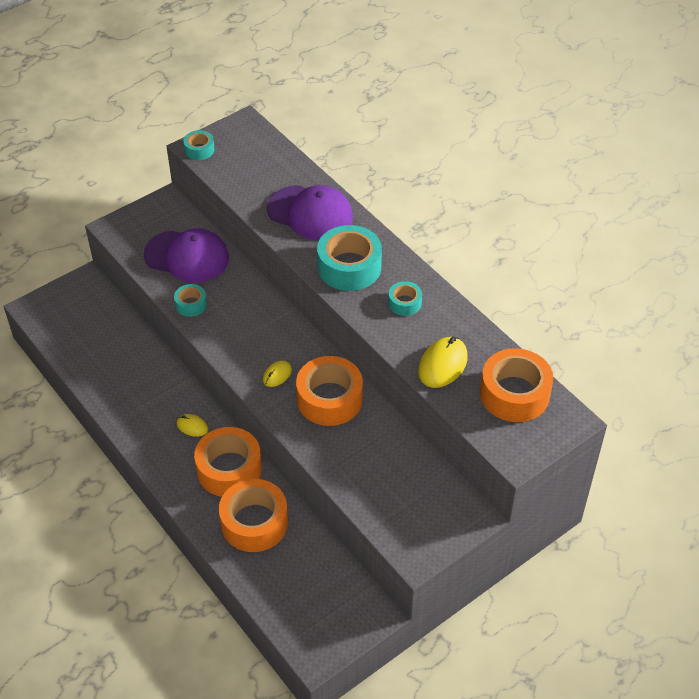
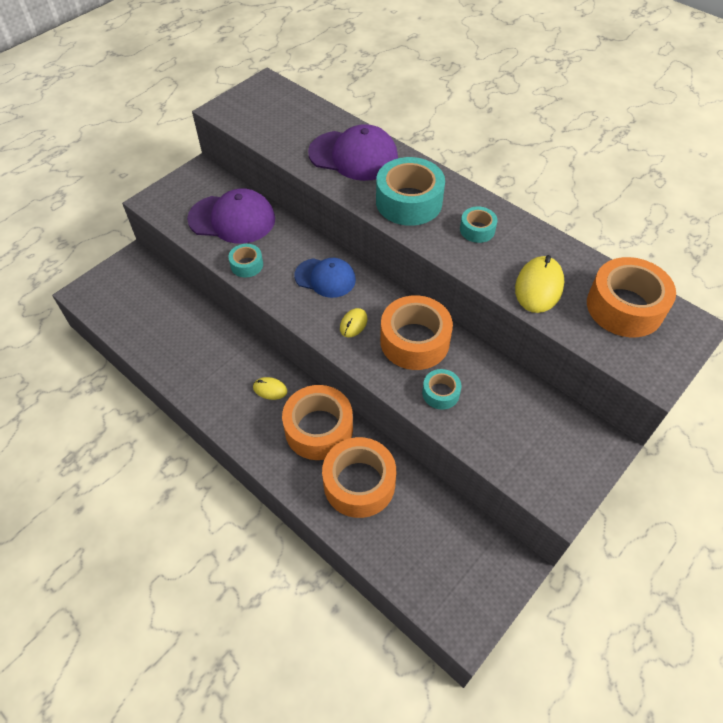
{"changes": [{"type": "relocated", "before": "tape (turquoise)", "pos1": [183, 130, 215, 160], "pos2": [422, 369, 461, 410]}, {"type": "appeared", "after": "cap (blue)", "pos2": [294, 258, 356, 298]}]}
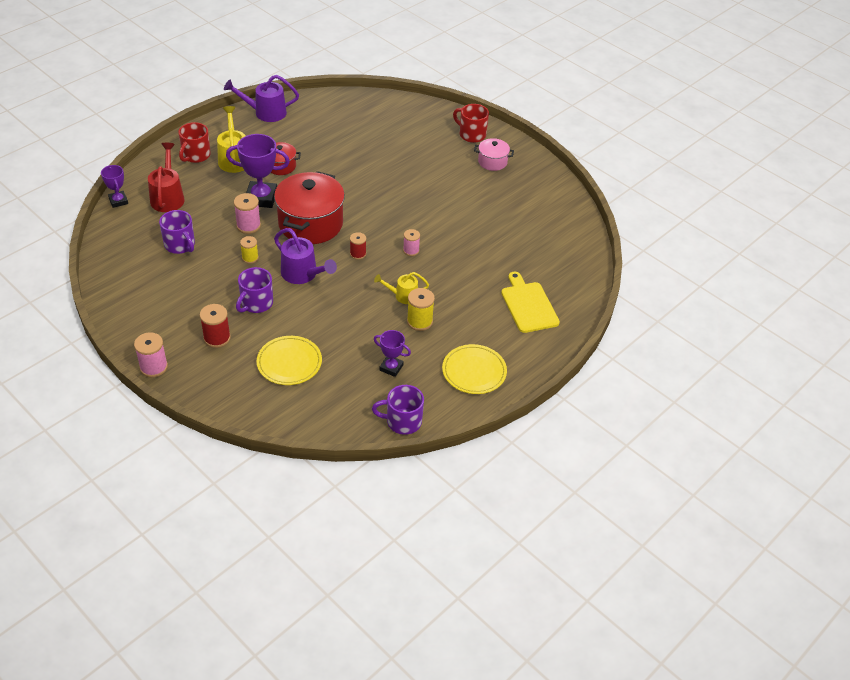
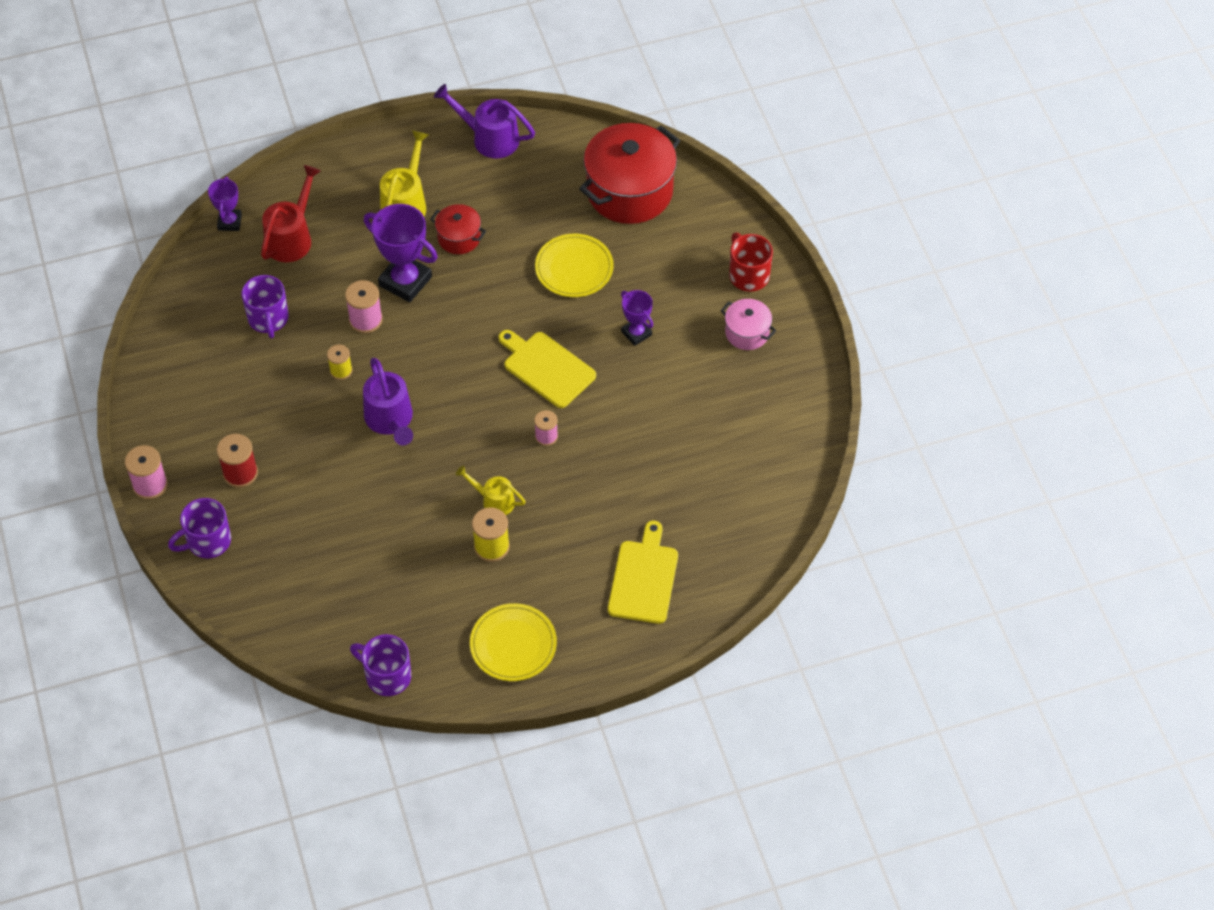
{"changes": [{"type": "missing", "before": "mug (red)", "pos1": [178, 122, 211, 163]}, {"type": "relocated", "before": "mug (purple)", "pos1": [236, 267, 273, 313], "pos2": [168, 498, 231, 558]}, {"type": "relocated", "before": "plate (yellow)", "pos1": [257, 336, 322, 385], "pos2": [535, 234, 614, 297]}, {"type": "relocated", "before": "pot (red)", "pos1": [274, 171, 345, 244], "pos2": [579, 123, 681, 224]}, {"type": "missing", "before": "spool (red)", "pos1": [350, 232, 366, 260]}, {"type": "relocated", "before": "trophy (purple)", "pos1": [374, 330, 411, 377], "pos2": [621, 290, 653, 346]}, {"type": "appeared", "after": "cutting board (yellow)", "pos2": [499, 330, 596, 408]}]}
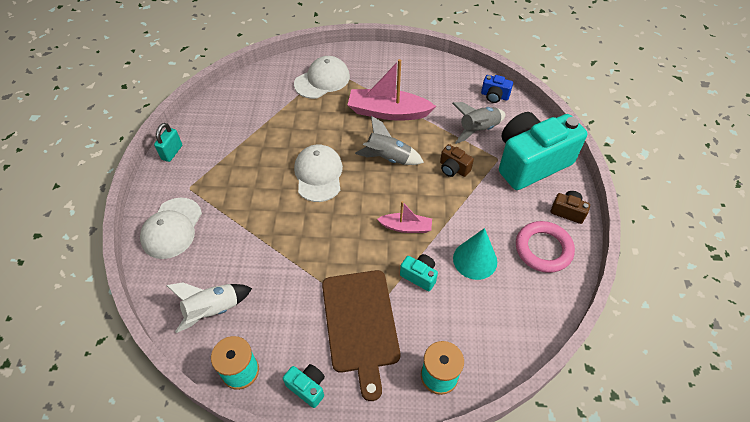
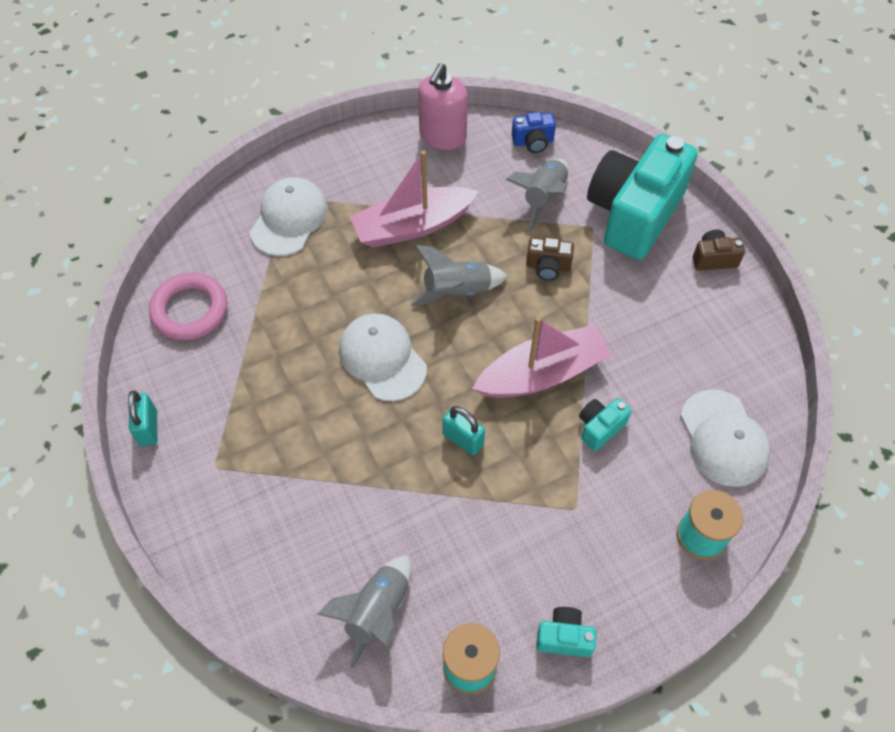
{"changes": [{"type": "relocated", "before": "cap (white)", "pos1": [140, 198, 202, 259], "pos2": [680, 389, 770, 487]}, {"type": "colour", "before": "rocket (white)", "after": "rocket (grey)", "pos1": [166, 282, 252, 333], "pos2": [317, 556, 411, 668]}, {"type": "missing", "before": "cutting board (brown)", "pos1": [322, 270, 400, 401]}, {"type": "size", "before": "boat (pink)", "pos1": [377, 201, 432, 233], "pos2": [472, 317, 612, 398], "scale": 1.82}, {"type": "spun", "before": "camera (turquoise)", "pos1": [400, 254, 438, 291], "pos2": [579, 398, 632, 451], "turn": -45}, {"type": "missing", "before": "cone (turquoise)", "pos1": [453, 228, 497, 280]}, {"type": "relocated", "before": "ring (pink)", "pos1": [516, 221, 575, 273], "pos2": [149, 273, 227, 340]}, {"type": "appeared", "after": "soap dispenser (pink)", "pos2": [418, 63, 468, 150]}, {"type": "appeared", "after": "padlock (turquoise)", "pos2": [443, 406, 485, 456]}]}
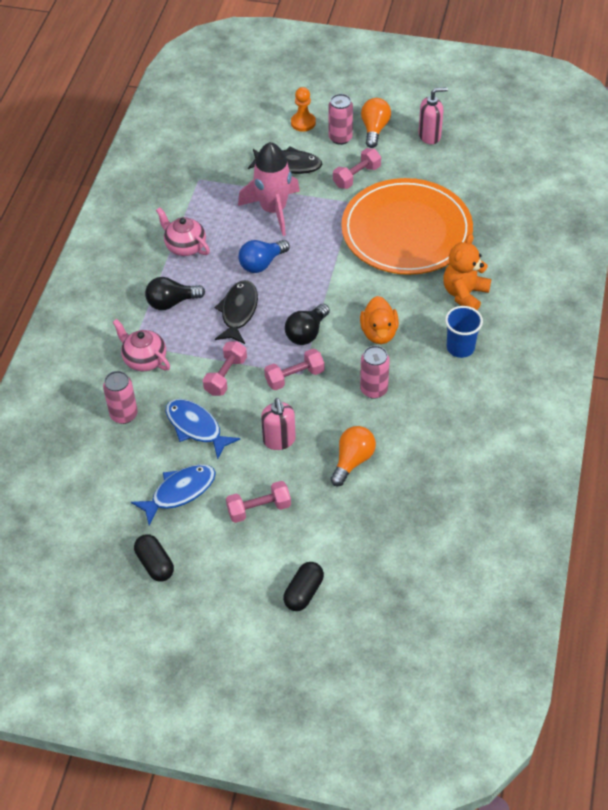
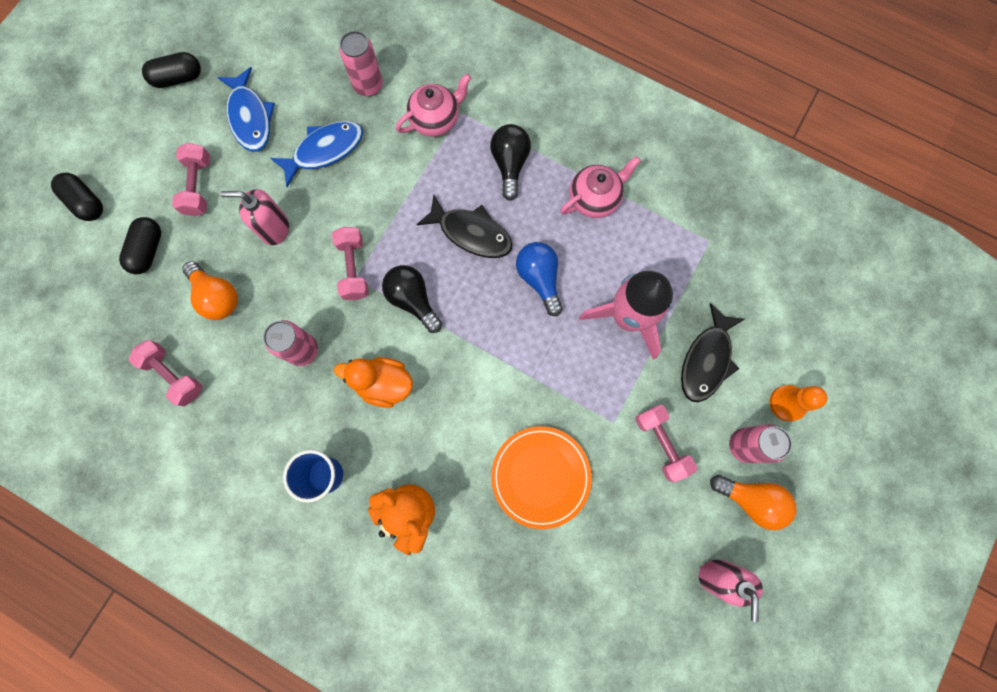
{"changes": [{"type": "relocated", "before": "dumbbell (pink)", "pos1": [203, 341, 247, 396], "pos2": [129, 340, 202, 406]}, {"type": "size", "before": "plate (orange)", "pos1": [341, 178, 473, 275], "pos2": [491, 426, 592, 529], "scale": 0.55}, {"type": "appeared", "after": "capsule (black)", "pos2": [119, 217, 161, 274]}]}
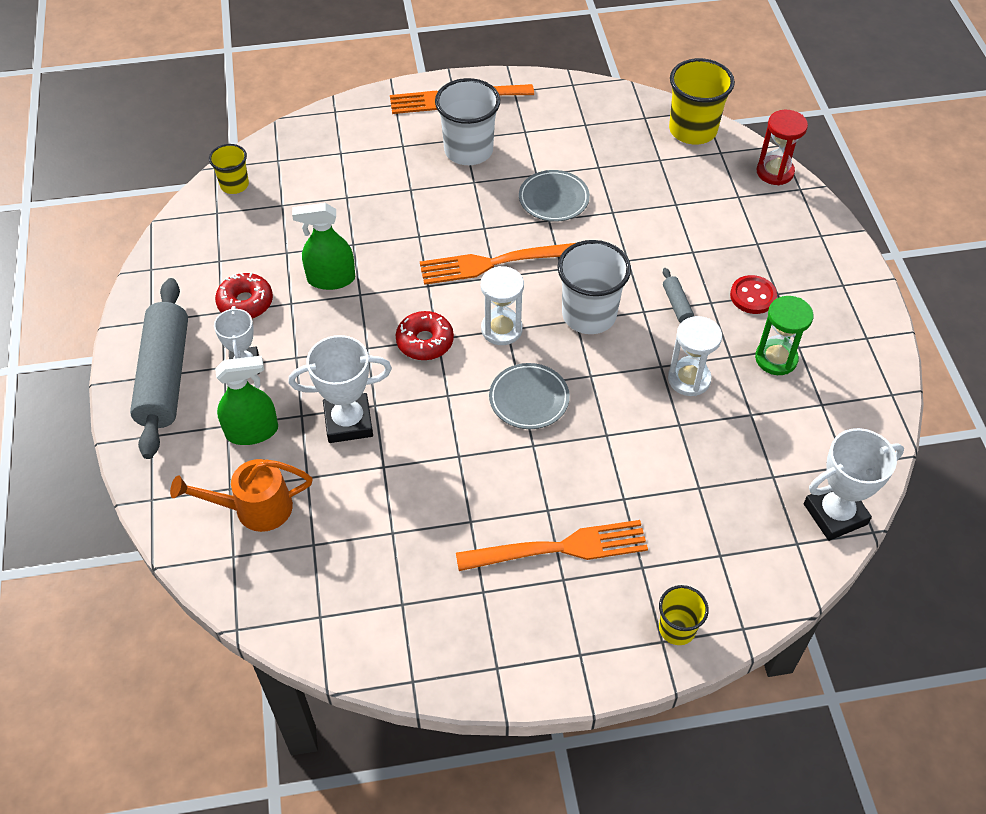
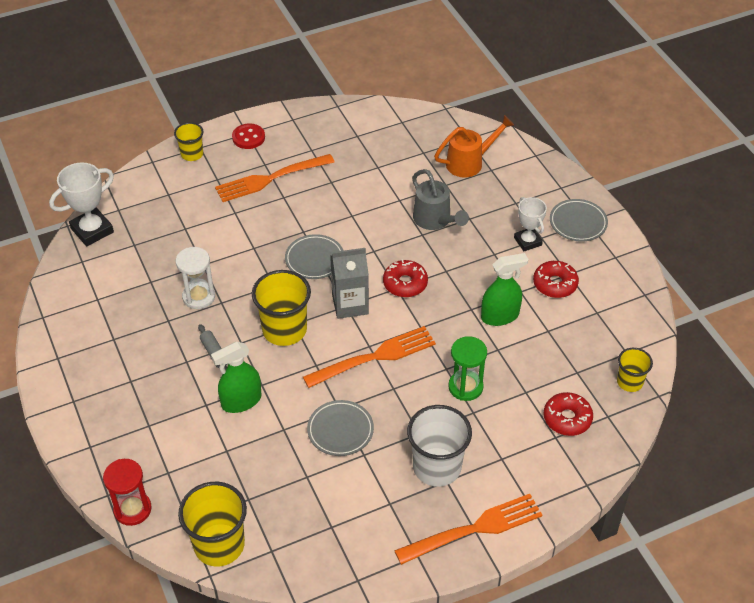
{"changes": [{"type": "exchanged", "before": "rolling pin (grey)", "after": "plate (grey)", "pos1": [130, 278, 188, 459], "pos2": [550, 199, 608, 242]}, {"type": "relocated", "before": "spray bottle (green)", "pos1": [215, 356, 278, 445], "pos2": [211, 342, 261, 413]}, {"type": "exchanged", "before": "trophy (white)", "after": "watering can (grey)", "pos1": [288, 335, 392, 443], "pos2": [412, 169, 469, 230]}, {"type": "exchanged", "before": "hourglass (white)", "after": "carton (grey)", "pos1": [481, 266, 524, 345], "pos2": [330, 248, 369, 319]}, {"type": "colour", "before": "cup (white)", "after": "cup (yellow)", "pos1": [557, 240, 631, 334], "pos2": [252, 270, 311, 346]}, {"type": "relocated", "before": "button (red)", "pos1": [730, 275, 777, 314], "pos2": [232, 123, 265, 149]}, {"type": "relocated", "before": "hourglass (green)", "pos1": [755, 296, 814, 375], "pos2": [448, 336, 487, 401]}, {"type": "appeared", "after": "donut (red)", "pos2": [544, 392, 593, 436]}]}
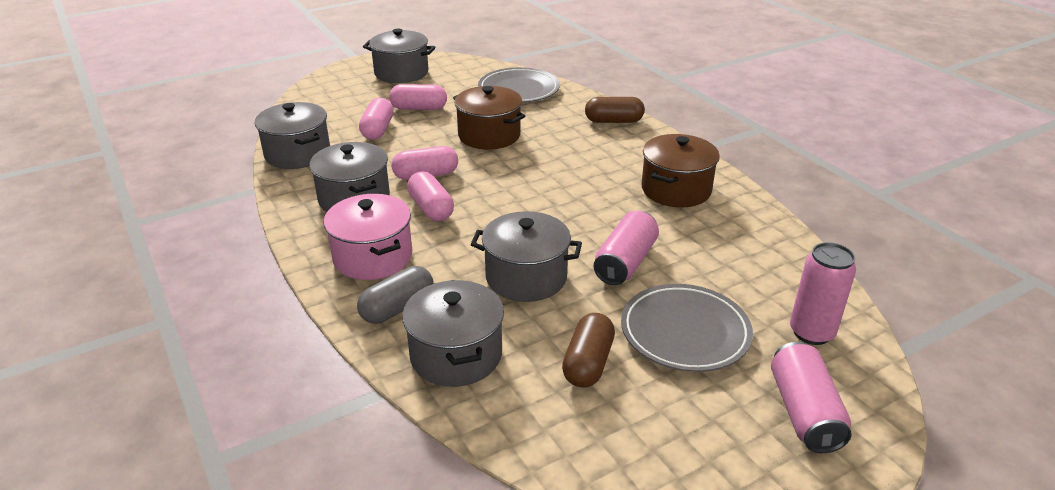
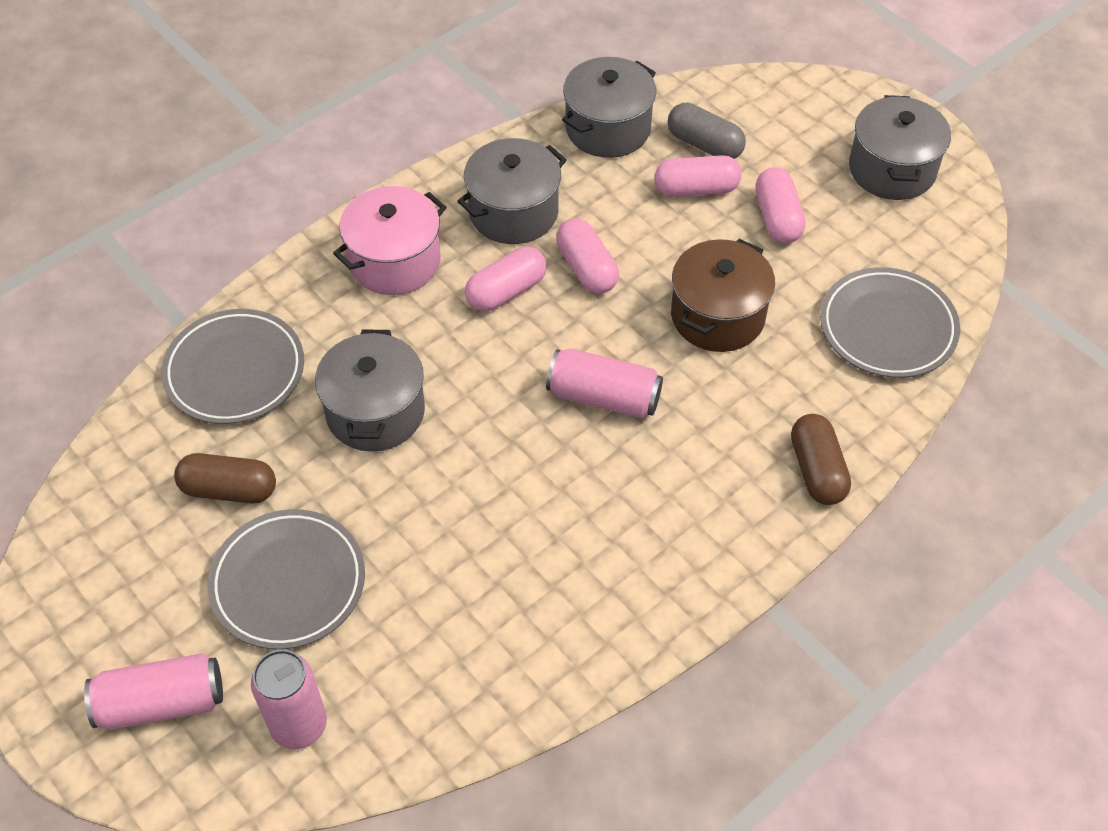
{"changes": [{"type": "relocated", "before": "capsule (grey)", "pos1": [357, 266, 434, 324], "pos2": [668, 103, 746, 159]}, {"type": "exchanged", "before": "pot (grey)", "after": "plate (grey)", "pos1": [402, 280, 504, 387], "pos2": [161, 309, 304, 424]}, {"type": "relocated", "before": "can (pink)", "pos1": [594, 211, 659, 285], "pos2": [546, 349, 663, 419]}, {"type": "missing", "before": "pot (brown)", "pos1": [642, 134, 720, 207]}]}
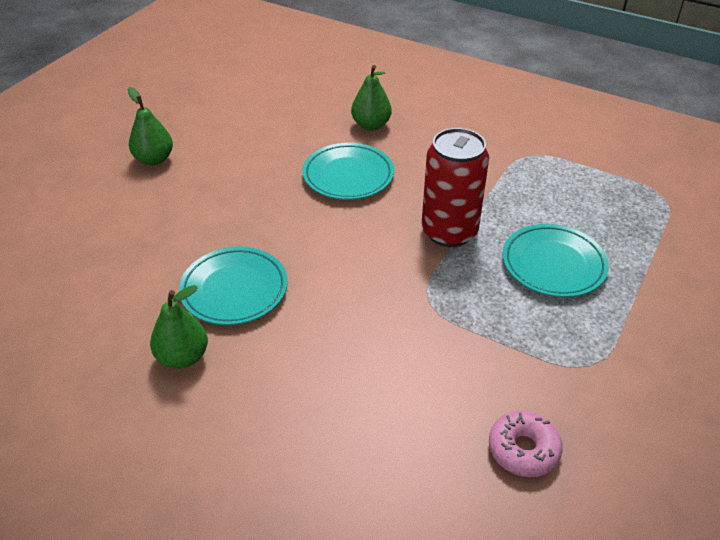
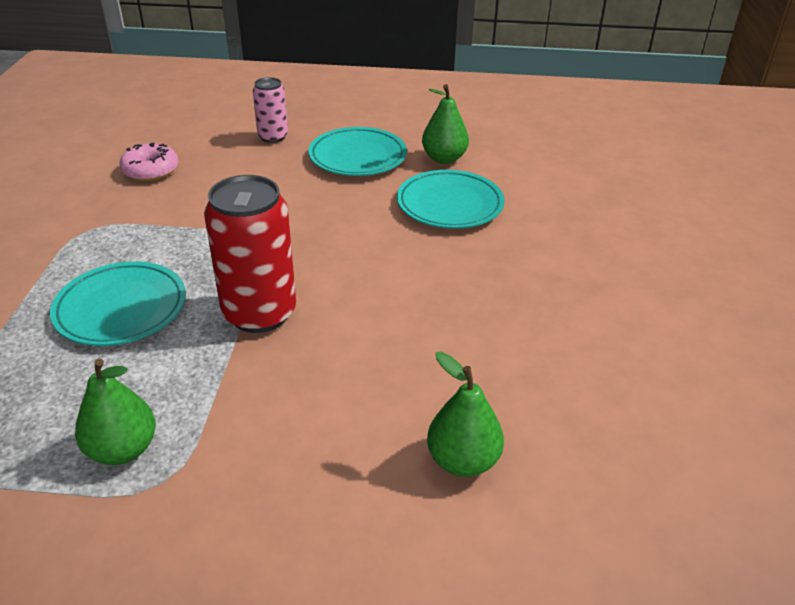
{"changes": [{"type": "relocated", "before": "pear (green)", "pos1": [128, 87, 173, 165], "pos2": [75, 358, 156, 465]}, {"type": "relocated", "before": "plate (turquoise)", "pos1": [302, 143, 394, 200], "pos2": [308, 127, 407, 176]}, {"type": "appeared", "after": "can (pink)", "pos2": [253, 77, 288, 143]}]}
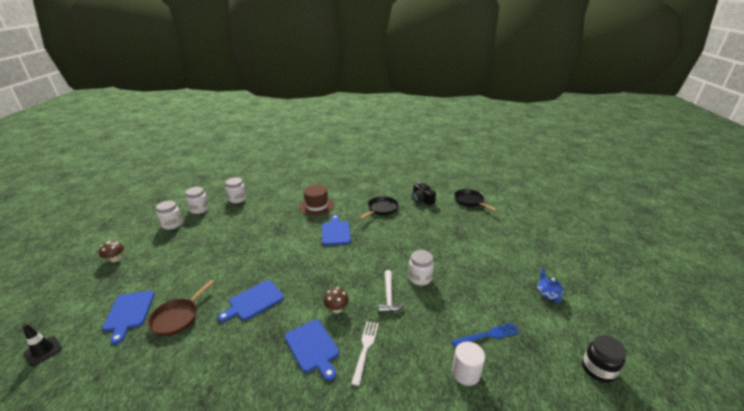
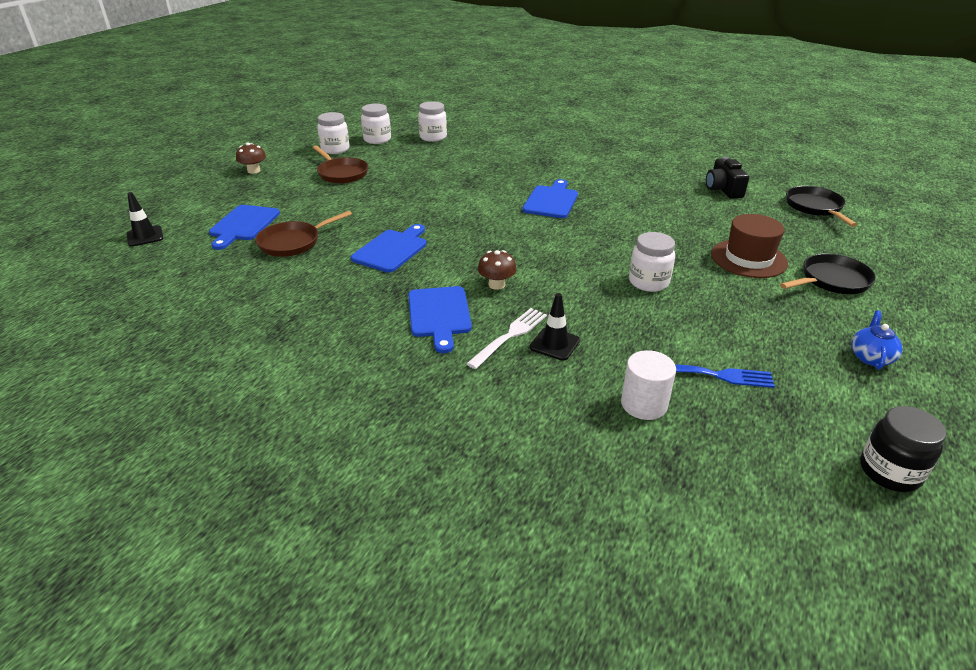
{"changes": [{"type": "spun", "before": "cutting board (blue)", "pos1": [218, 280, 284, 322], "pos2": [351, 224, 427, 273], "turn": 135}, {"type": "relocated", "before": "hat (brown)", "pos1": [299, 185, 334, 216], "pos2": [711, 214, 788, 278]}, {"type": "relocated", "before": "pan (black)", "pos1": [359, 196, 399, 220], "pos2": [780, 254, 876, 294]}, {"type": "missing", "before": "hammer (white)", "pos1": [378, 270, 405, 313]}, {"type": "appeared", "after": "pan (brown)", "pos2": [313, 146, 368, 184]}, {"type": "appeared", "after": "traffic cone (black)", "pos2": [530, 293, 580, 361]}]}
